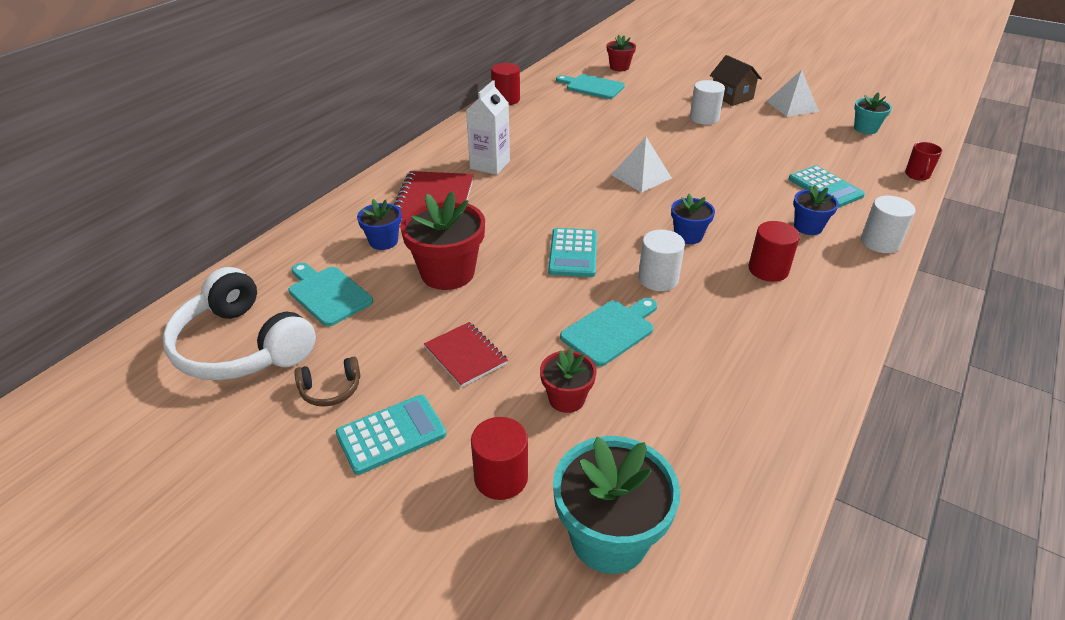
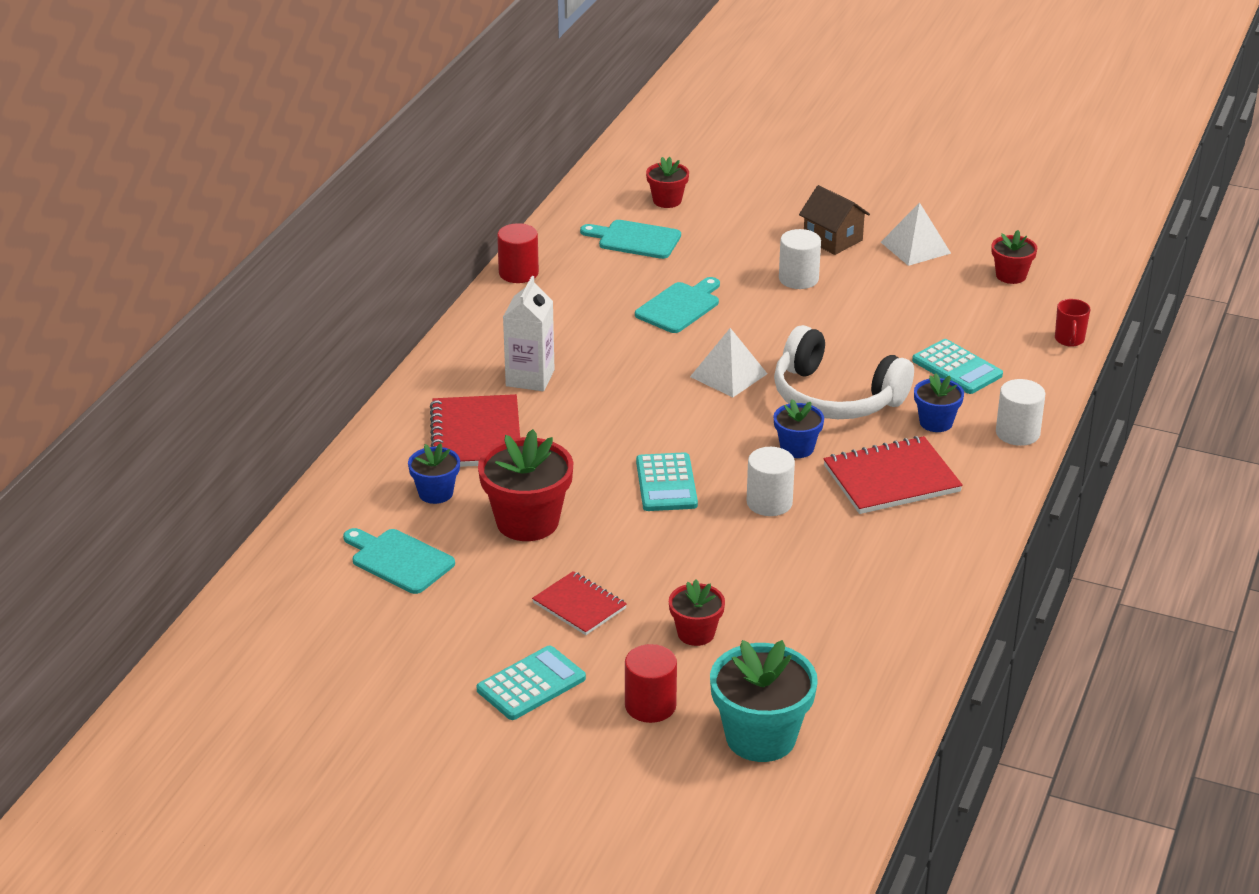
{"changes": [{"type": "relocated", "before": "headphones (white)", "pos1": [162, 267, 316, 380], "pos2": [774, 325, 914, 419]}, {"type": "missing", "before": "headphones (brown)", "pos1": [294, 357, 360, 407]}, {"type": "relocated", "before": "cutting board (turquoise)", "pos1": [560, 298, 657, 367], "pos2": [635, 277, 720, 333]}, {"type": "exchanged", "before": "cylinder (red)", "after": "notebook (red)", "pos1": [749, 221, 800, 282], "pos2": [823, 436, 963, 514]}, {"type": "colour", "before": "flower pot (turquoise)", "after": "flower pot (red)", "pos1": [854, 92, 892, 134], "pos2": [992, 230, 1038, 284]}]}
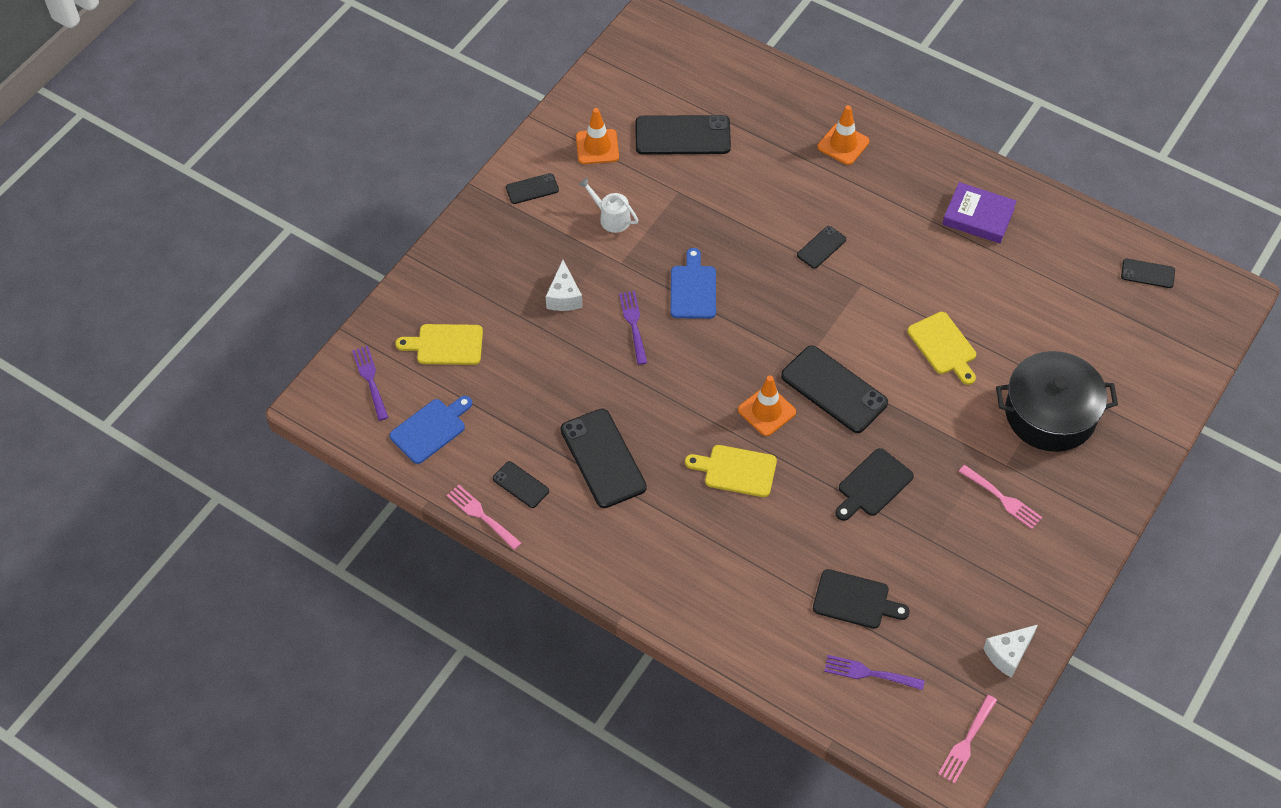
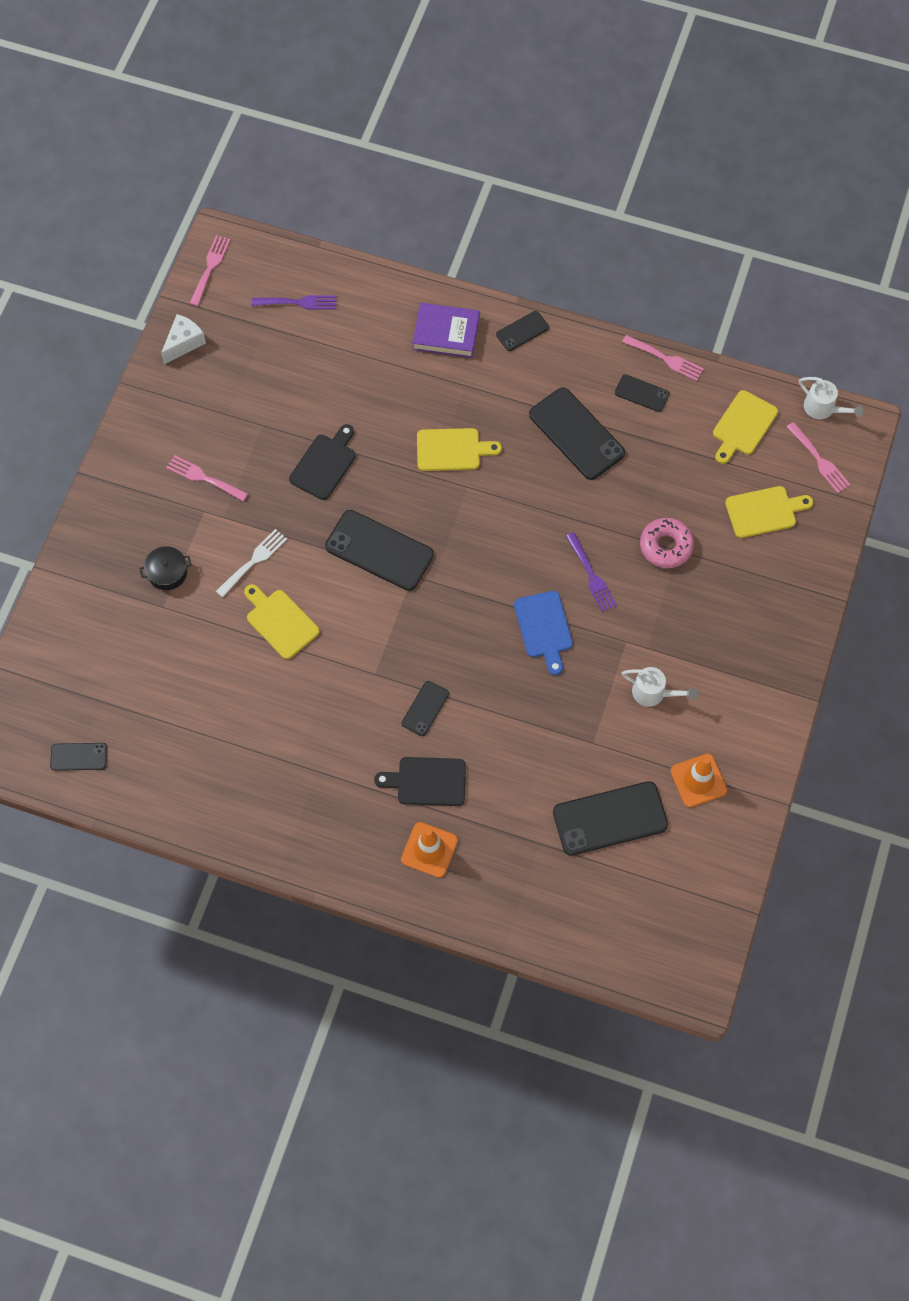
{"changes": [{"type": "colour", "before": "fork (purple)", "after": "fork (pink)", "pos1": [352, 346, 389, 421], "pos2": [787, 422, 851, 493]}, {"type": "colour", "before": "cutting board (blue)", "after": "cutting board (yellow)", "pos1": [389, 396, 472, 464], "pos2": [713, 390, 778, 464]}, {"type": "relocated", "before": "phone (black)", "pos1": [506, 173, 559, 204], "pos2": [496, 311, 549, 351]}, {"type": "missing", "before": "cheese (white)", "pos1": [545, 260, 583, 311]}, {"type": "missing", "before": "traffic cone (orange)", "pos1": [738, 376, 796, 436]}, {"type": "relocated", "before": "cutting board (black)", "pos1": [813, 569, 910, 629], "pos2": [374, 757, 466, 806]}, {"type": "relocated", "before": "book (purple)", "pos1": [942, 182, 1017, 243], "pos2": [412, 303, 480, 358]}, {"type": "size", "before": "pot (black)", "pos1": [996, 351, 1118, 452], "pos2": [139, 546, 192, 590], "scale": 0.44}, {"type": "appeared", "after": "fork (white)", "pos2": [216, 529, 287, 597]}, {"type": "appeared", "after": "donut (pink)", "pos2": [640, 518, 694, 568]}, {"type": "appeared", "after": "watering can (white)", "pos2": [799, 377, 863, 419]}]}
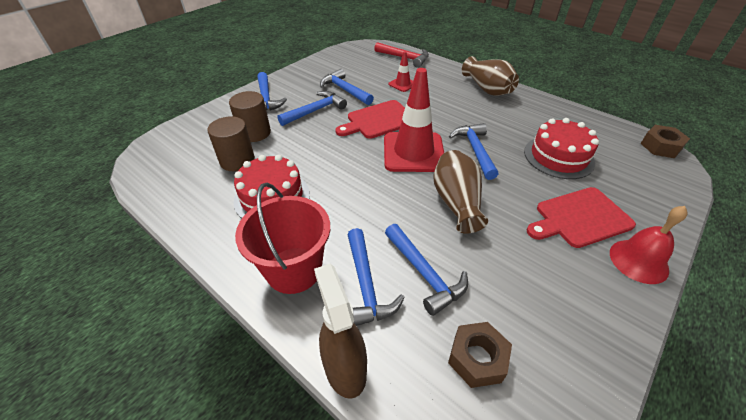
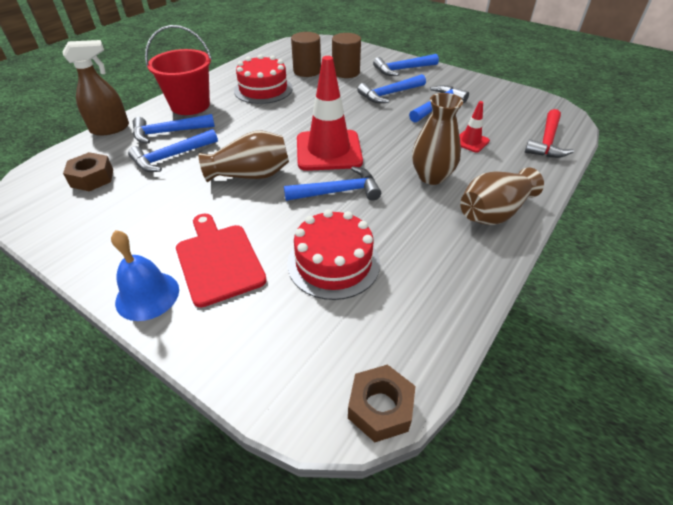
{"changes": [{"type": "spun", "before": "hammer (blue)", "pos1": [278, 91, 347, 126], "pos2": [357, 74, 426, 103], "turn": 105}, {"type": "missing", "before": "cutting board (red)", "pos1": [335, 100, 405, 139]}, {"type": "colour", "before": "bell (red)", "after": "bell (blue)", "pos1": [610, 206, 688, 284], "pos2": [111, 230, 179, 321]}, {"type": "appeared", "after": "vase (brown)", "pos2": [412, 93, 463, 185]}]}
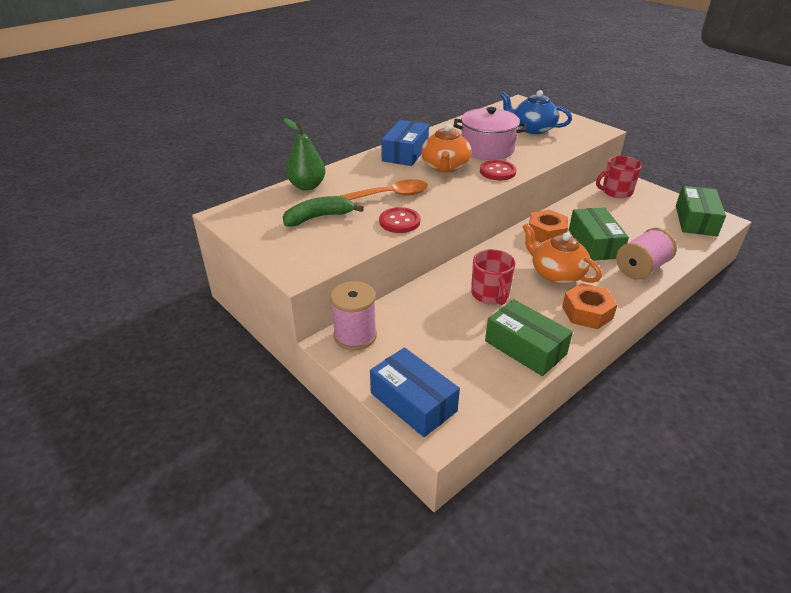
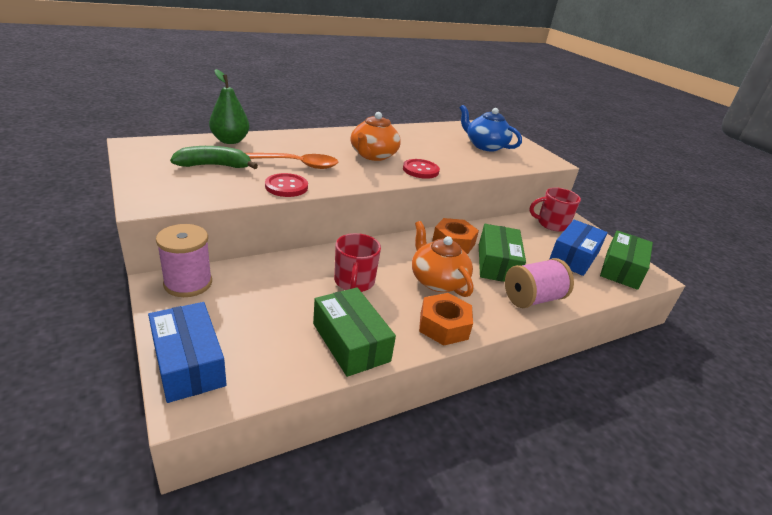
{"changes": [{"type": "relocated", "before": "box (blue)", "pos1": [381, 120, 429, 166], "pos2": [549, 220, 608, 276]}, {"type": "missing", "before": "pot (pink)", "pos1": [454, 107, 526, 160]}]}
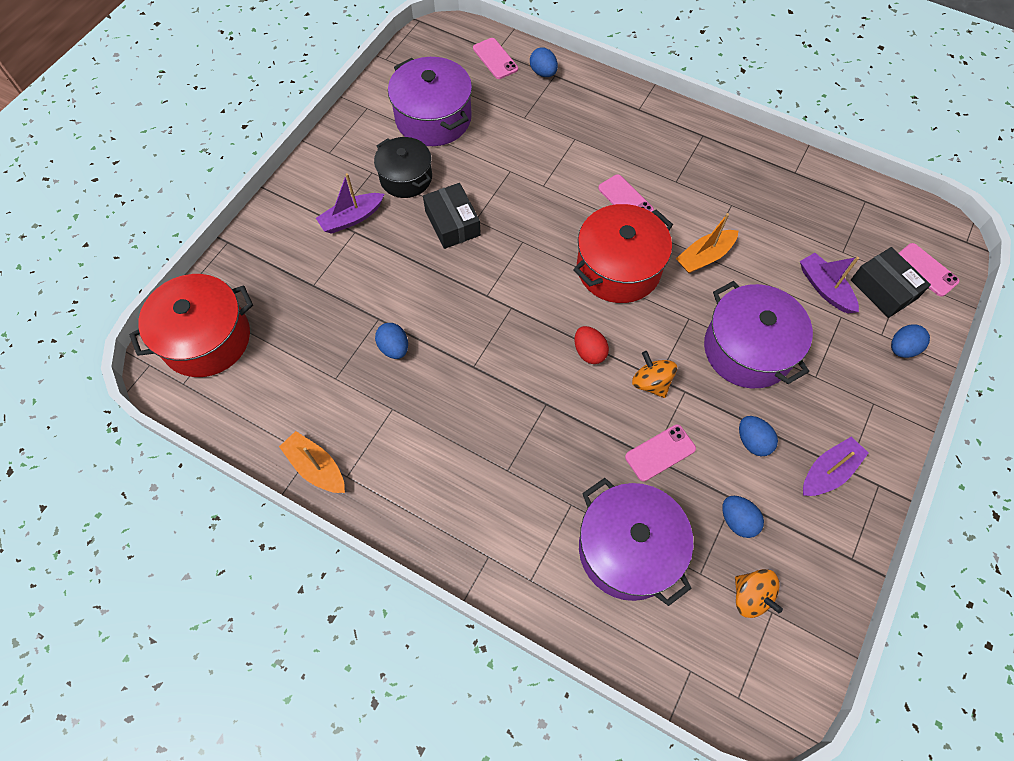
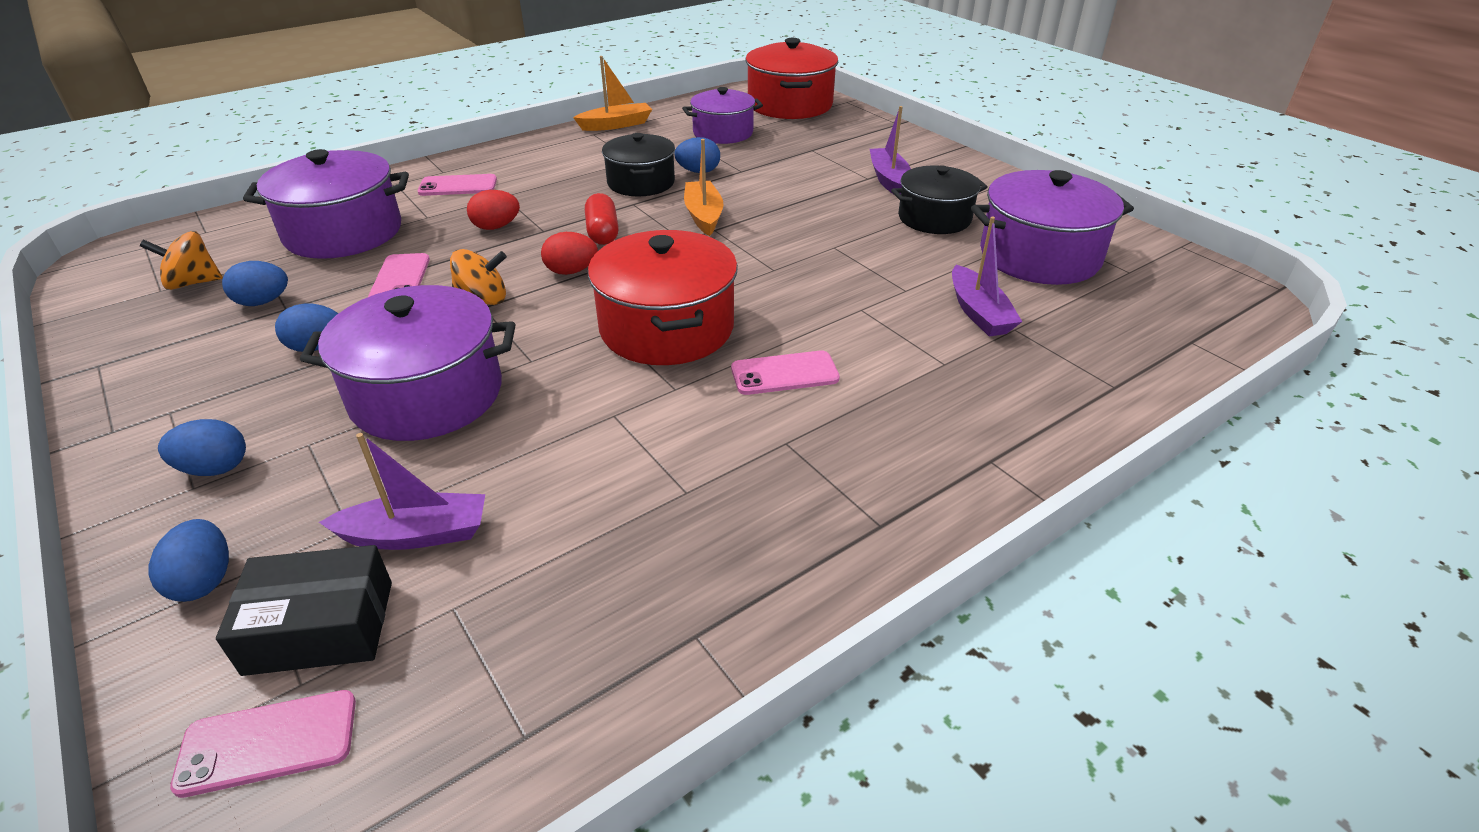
{"changes": [{"type": "missing", "before": "box (black)", "pos1": [423, 183, 481, 249]}, {"type": "relocated", "before": "phone (pink)", "pos1": [473, 38, 518, 79], "pos2": [418, 174, 497, 196]}, {"type": "relocated", "before": "egg (blue)", "pos1": [530, 48, 558, 77], "pos2": [158, 419, 246, 476]}, {"type": "relocated", "before": "boat (orange)", "pos1": [676, 213, 738, 273], "pos2": [684, 139, 723, 236]}, {"type": "relocated", "before": "boat (purple)", "pos1": [803, 437, 868, 496], "pos2": [952, 217, 1022, 337]}, {"type": "appeared", "after": "egg (red)", "pos2": [467, 190, 520, 230]}, {"type": "appeared", "after": "capsule (red)", "pos2": [585, 193, 619, 245]}, {"type": "appeared", "after": "pot (black)", "pos2": [602, 133, 675, 196]}, {"type": "appeared", "after": "pot (purple)", "pos2": [682, 87, 763, 144]}]}
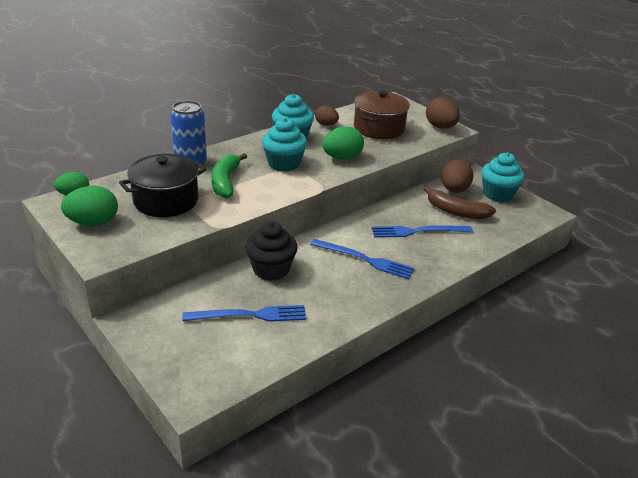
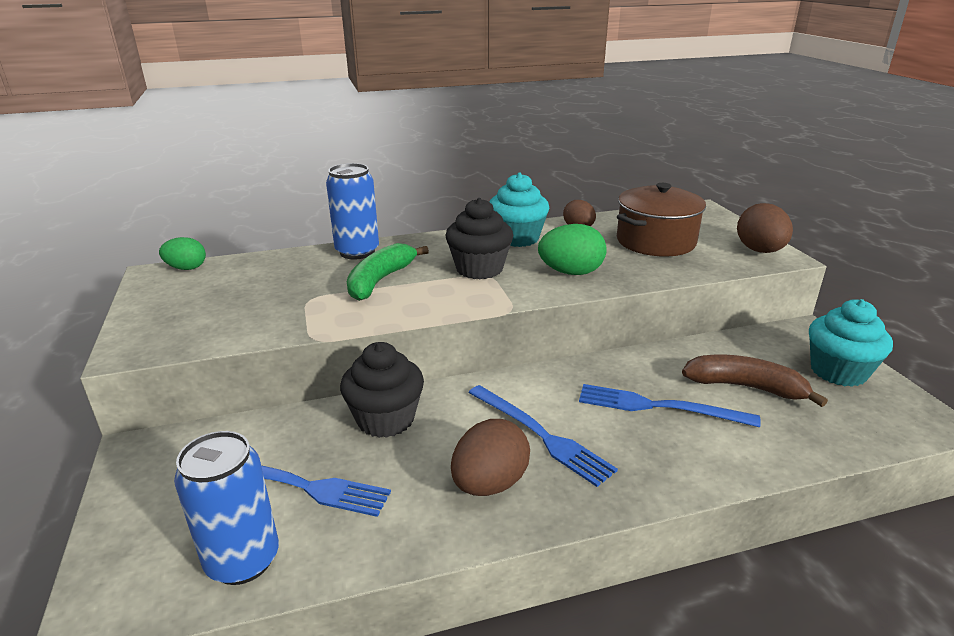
{"changes": [{"type": "missing", "before": "egg (green)", "pos1": [61, 186, 118, 226]}, {"type": "missing", "before": "pot (black)", "pos1": [119, 154, 206, 217]}, {"type": "colour", "before": "cupcake (turquoise)", "after": "cupcake (black)", "pos1": [262, 118, 307, 172], "pos2": [445, 198, 513, 279]}, {"type": "spun", "before": "banana (brown)", "pos1": [424, 186, 496, 219], "pos2": [682, 355, 828, 407], "turn": 150}, {"type": "relocated", "before": "egg (brown)", "pos1": [441, 159, 473, 193], "pos2": [451, 419, 530, 496]}, {"type": "appeared", "after": "can (blue)", "pos2": [174, 431, 279, 585]}]}
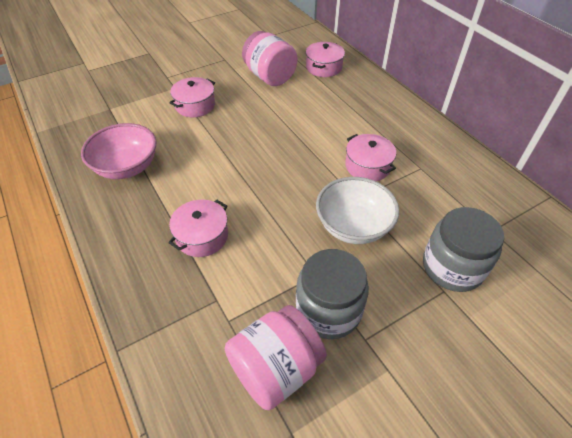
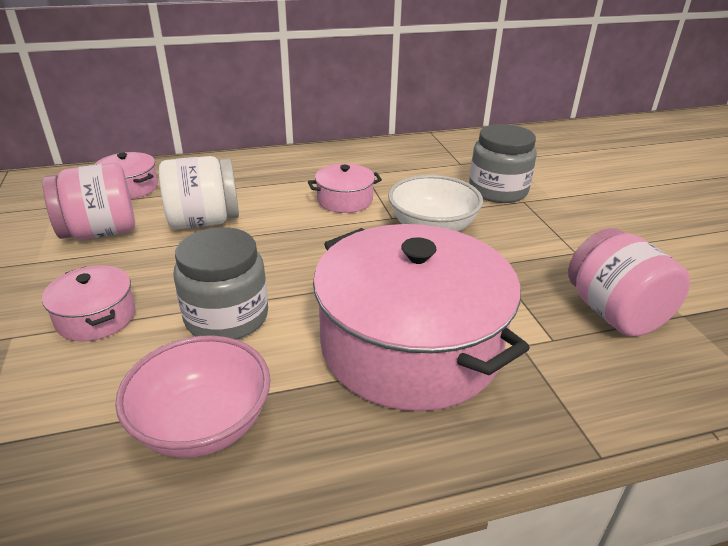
{"changes": [{"type": "size", "before": "pot (pink)", "pos1": [168, 200, 228, 257], "pos2": [313, 224, 530, 411], "scale": 2.27}, {"type": "relocated", "before": "jar (grey)", "pos1": [296, 249, 369, 339], "pos2": [174, 227, 268, 340]}, {"type": "appeared", "after": "jar (white)", "pos2": [159, 156, 239, 229]}]}
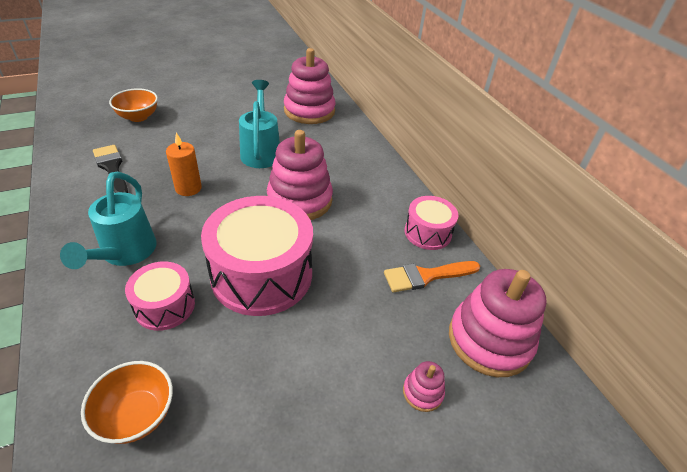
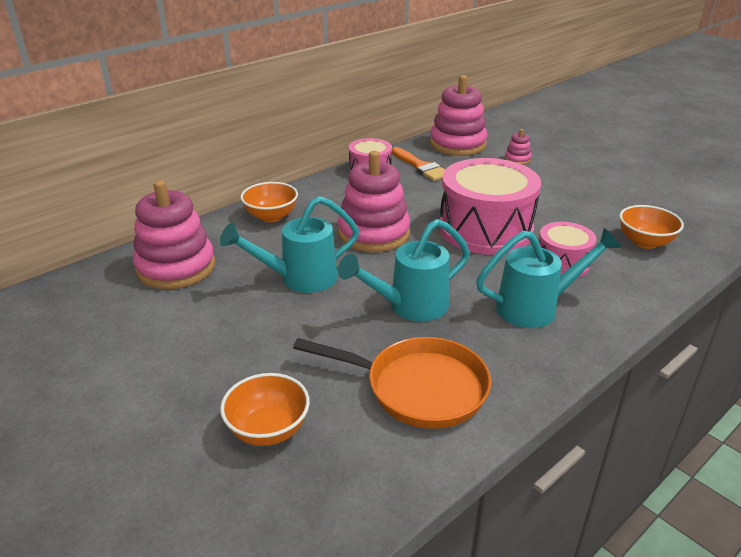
{"changes": [{"type": "exchanged", "before": "brush (black)", "after": "pan (orange)", "pos1": [93, 145, 128, 193], "pos2": [293, 337, 491, 429]}, {"type": "exchanged", "before": "candle (orange)", "after": "watering can (turquoise)", "pos1": [166, 132, 202, 196], "pos2": [338, 219, 470, 322]}, {"type": "appeared", "after": "bowl (orange)", "pos2": [240, 182, 298, 222]}]}
